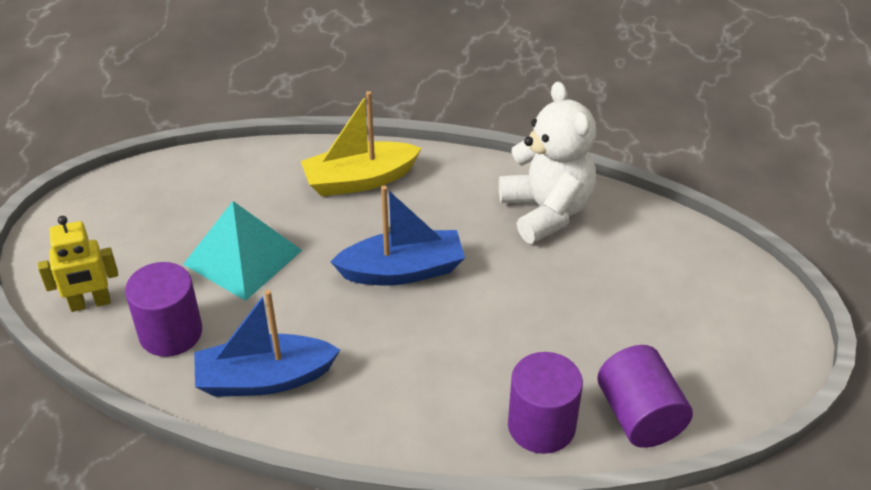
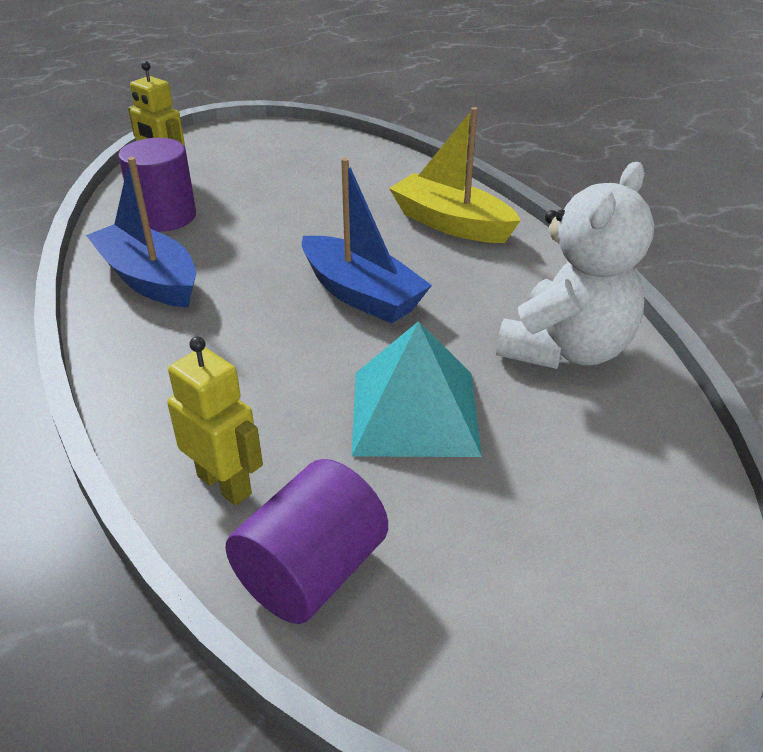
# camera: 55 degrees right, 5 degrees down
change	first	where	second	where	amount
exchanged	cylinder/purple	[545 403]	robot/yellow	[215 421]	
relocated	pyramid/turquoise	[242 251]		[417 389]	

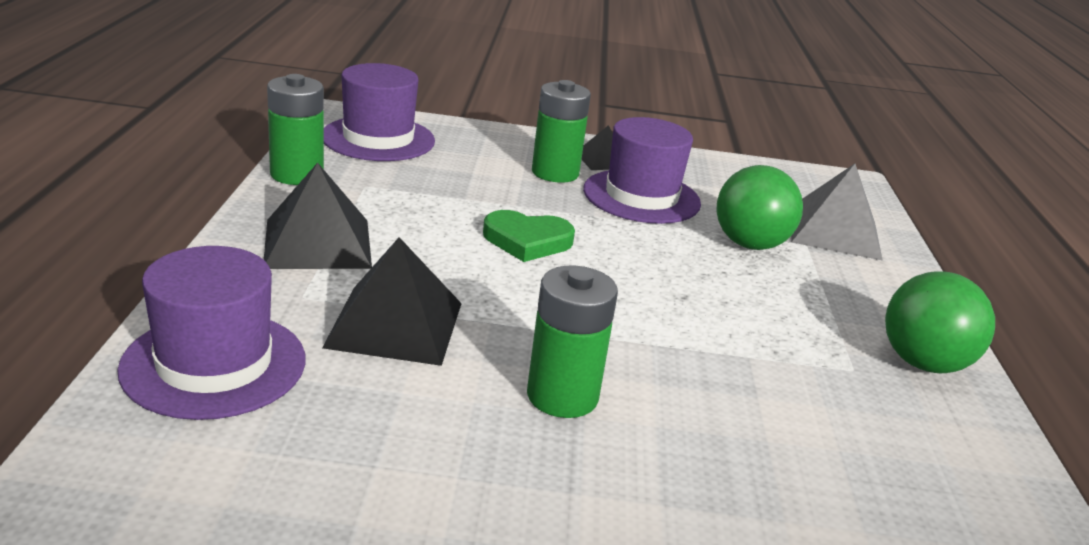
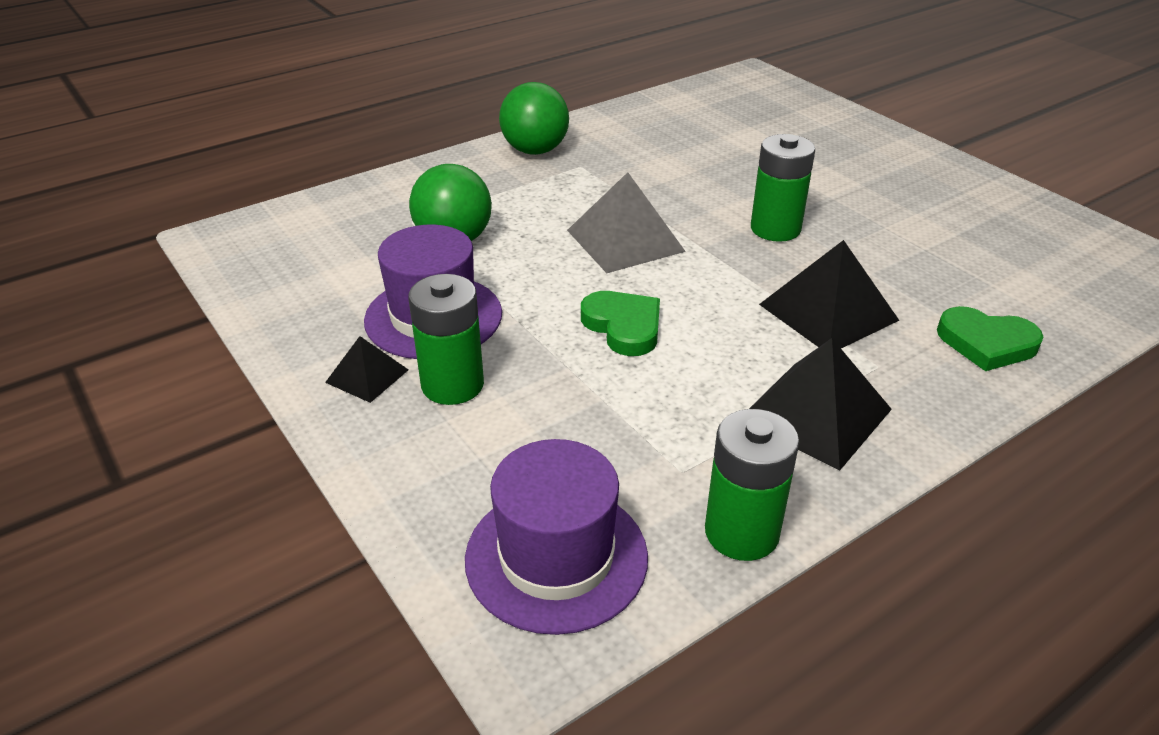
# camera: 125 degrees left, 10 degrees up
change	first	where	second	where	amount
relocated	pyramid/grey	[837 212]		[626 222]	
exchanged	hat/purple	[211 333]	heart/green	[990 338]	

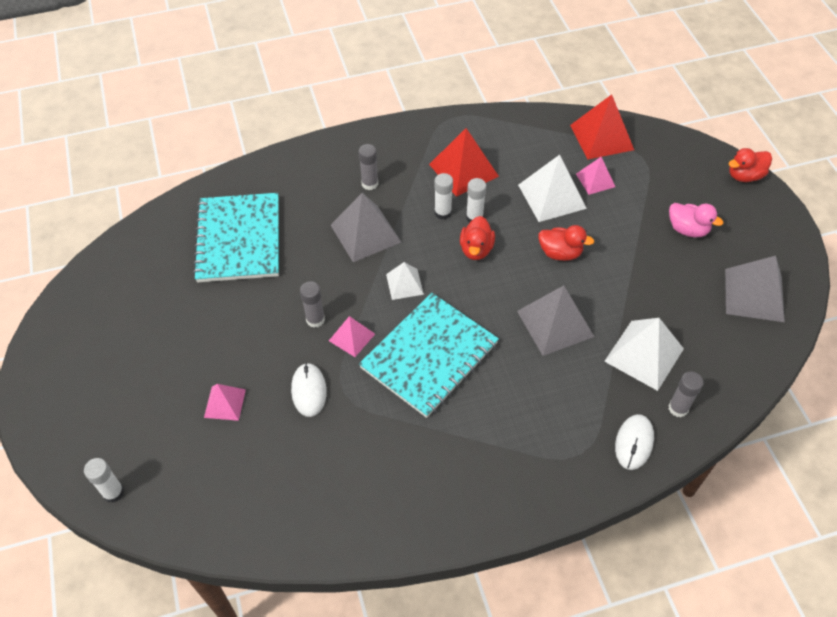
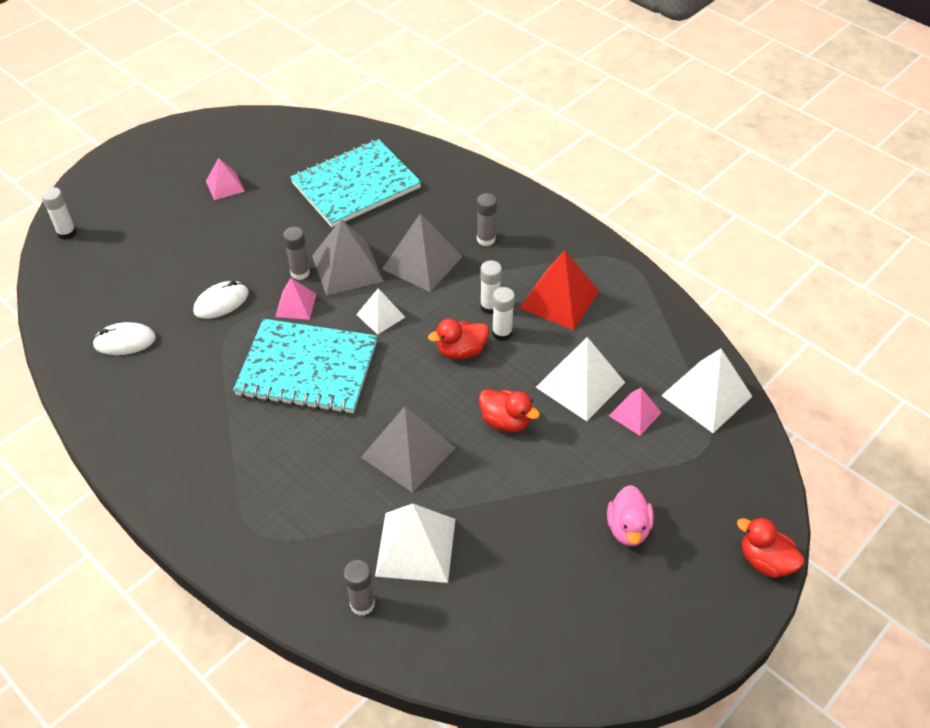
# camera: 60 degrees right, 5 degrees down
change	first	where	second	where	amount
relocated	mouse/white	[634 442]		[124 338]	
relocated	pyramid/pink	[225 402]		[225 179]	
relocated	pyramid/grey	[755 289]		[348 257]	
spun	duck/red	[566 243]		[509 410]	45 degrees counterclockwise
colour	pyramid/red	[602 126]	pyramid/white	[707 391]	

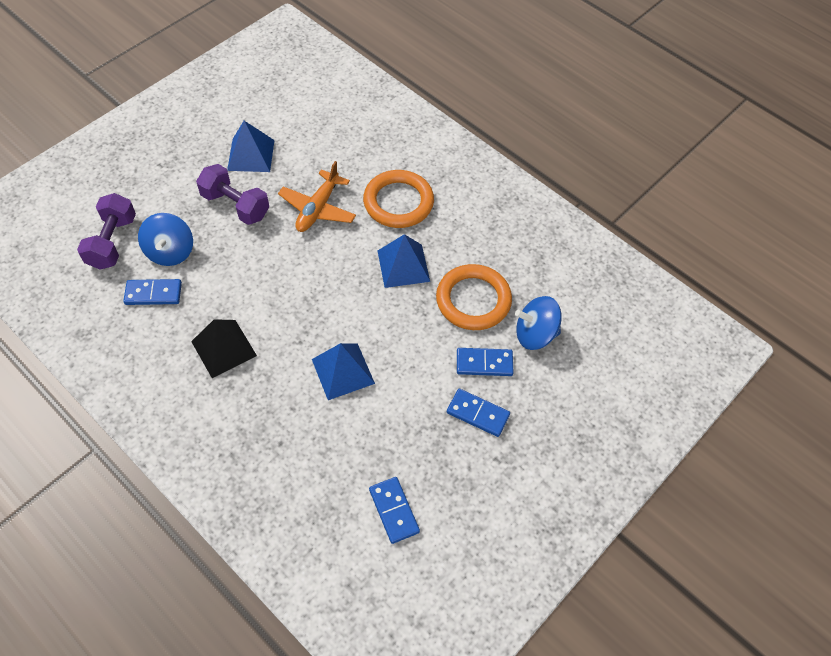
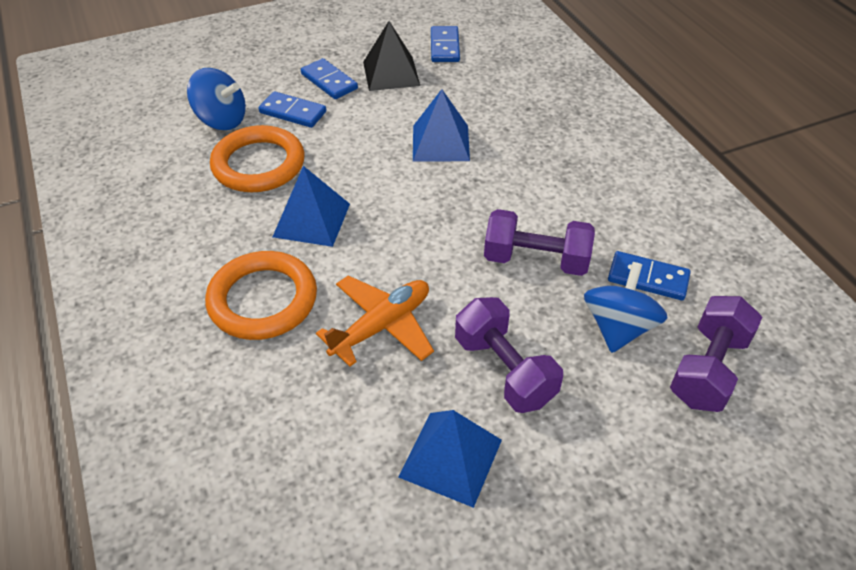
# camera: 155 degrees left, 10 degrees down
change	first	where	second	where	amount
relocated	pyramid/black	[224 348]		[391 56]	
appeared			dumbbell/purple	[539 242]	

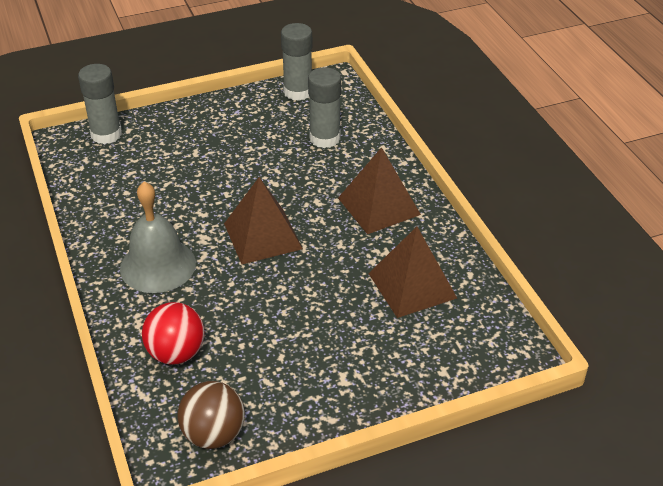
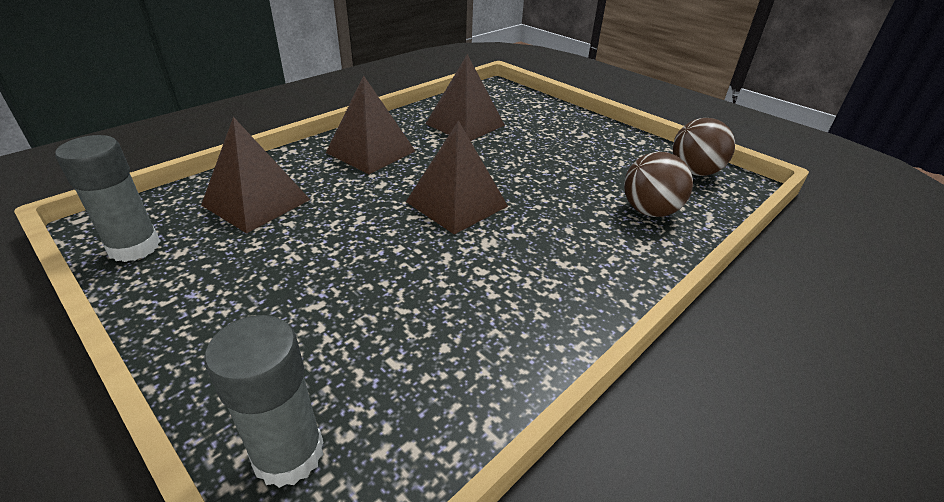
# camera: 115 degrees left, 5 degrees down
change	first	where	second	where	amount
exchanged	glue stick/grey	[324 107]	pyramid/brown	[255 175]	
colour	ball/red	[173 333]	ball/brown	[658 184]	
missing	bell/grey	[158 237]			

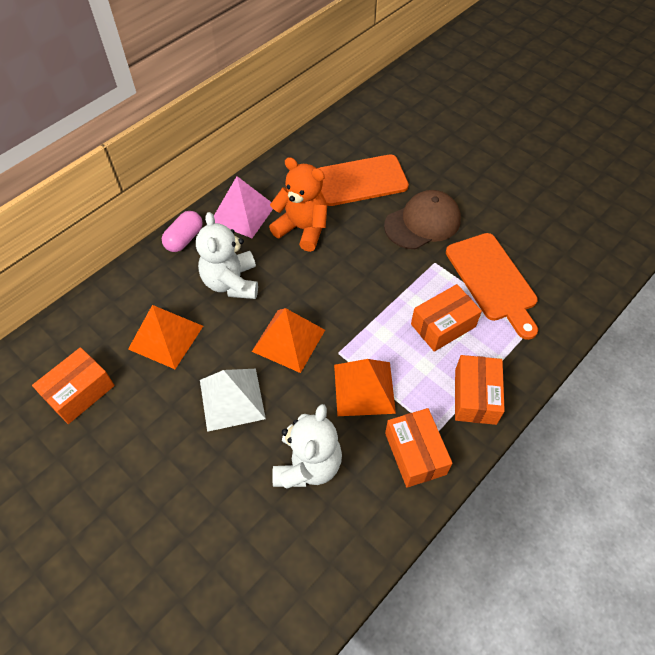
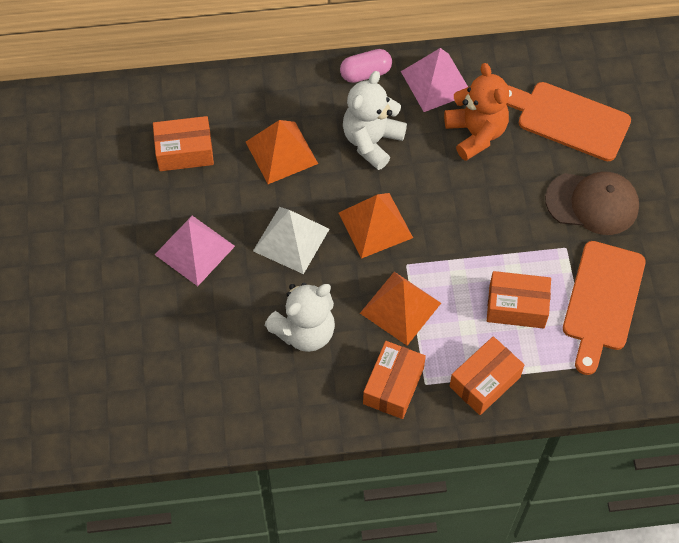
# camera: 40 degrees right, 5 degrees up
change	first	where	second	where	amount
appeared			pyramid/pink	[195 251]	

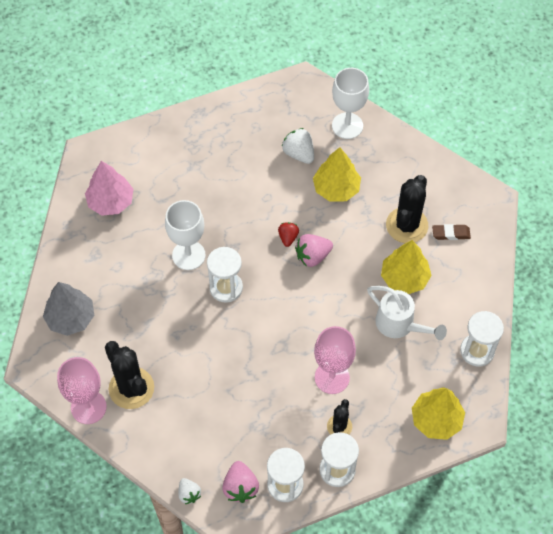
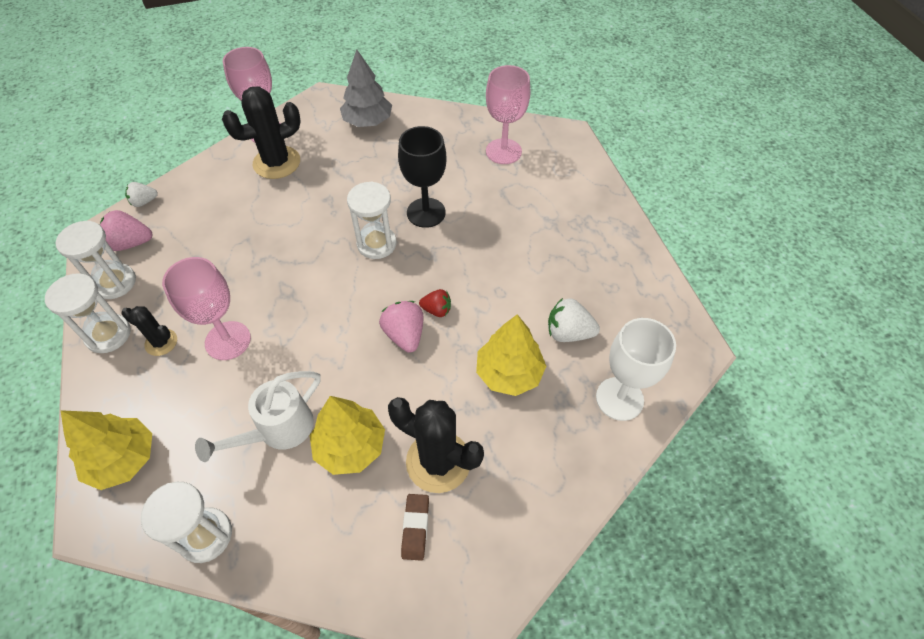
# camera: 95 degrees right, 5 degrees down
change	first	where	second	where	amount
colour	goblet/white	[185 235]	goblet/black	[422 177]	
exchanged	tree/pink	[109 188]	goblet/pink	[508 114]	
spun	strawberry/white	[298 146]		[574 320]	135 degrees counterclockwise

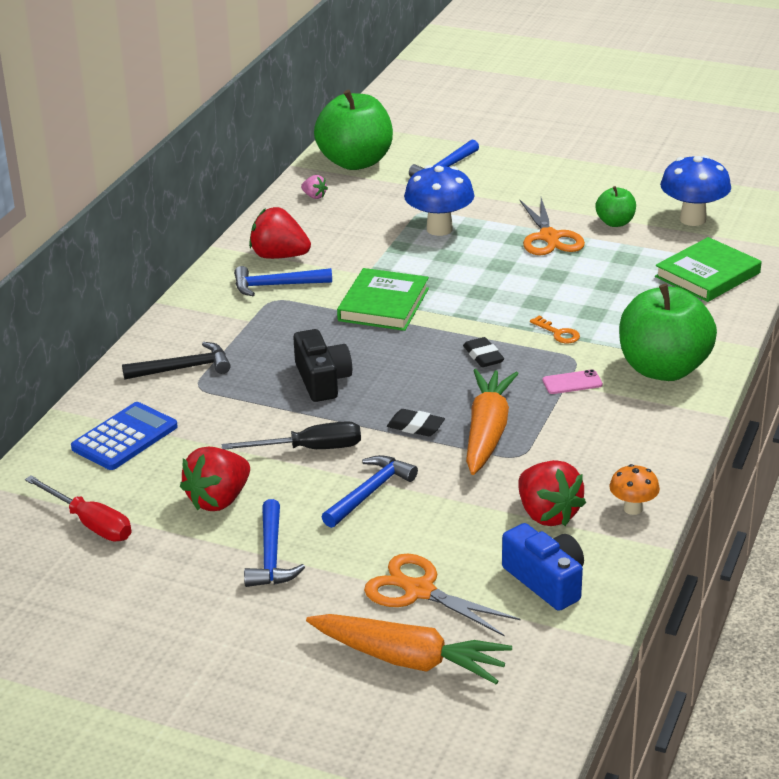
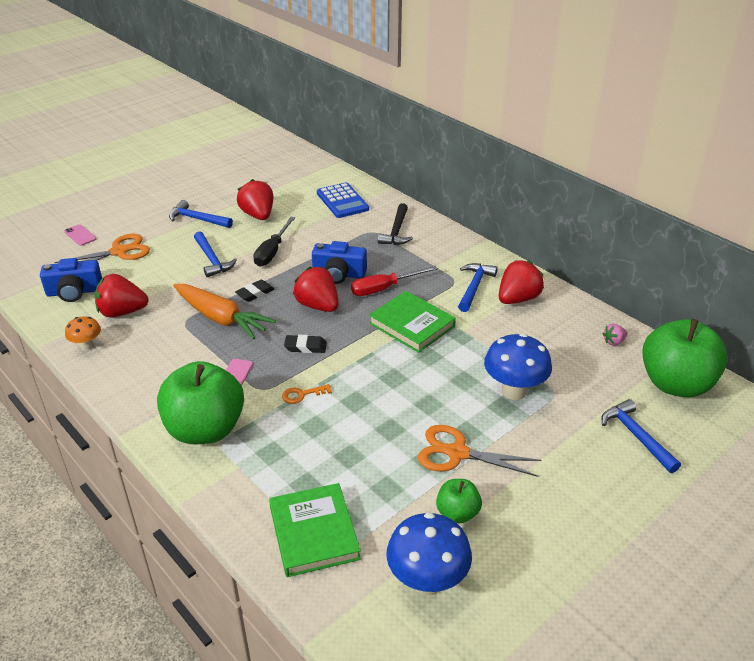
# camera: 115 degrees right, 5 degrees up
change	first	where	second	where	amount
exchanged	carrot/orange	[409 649]	phone/pink	[80 235]	
appeared			strawberry/red	[316 289]	
colour	camera/black	[322 365]	camera/blue	[339 262]	
relocated	screwdriver/red	[78 508]		[394 281]	

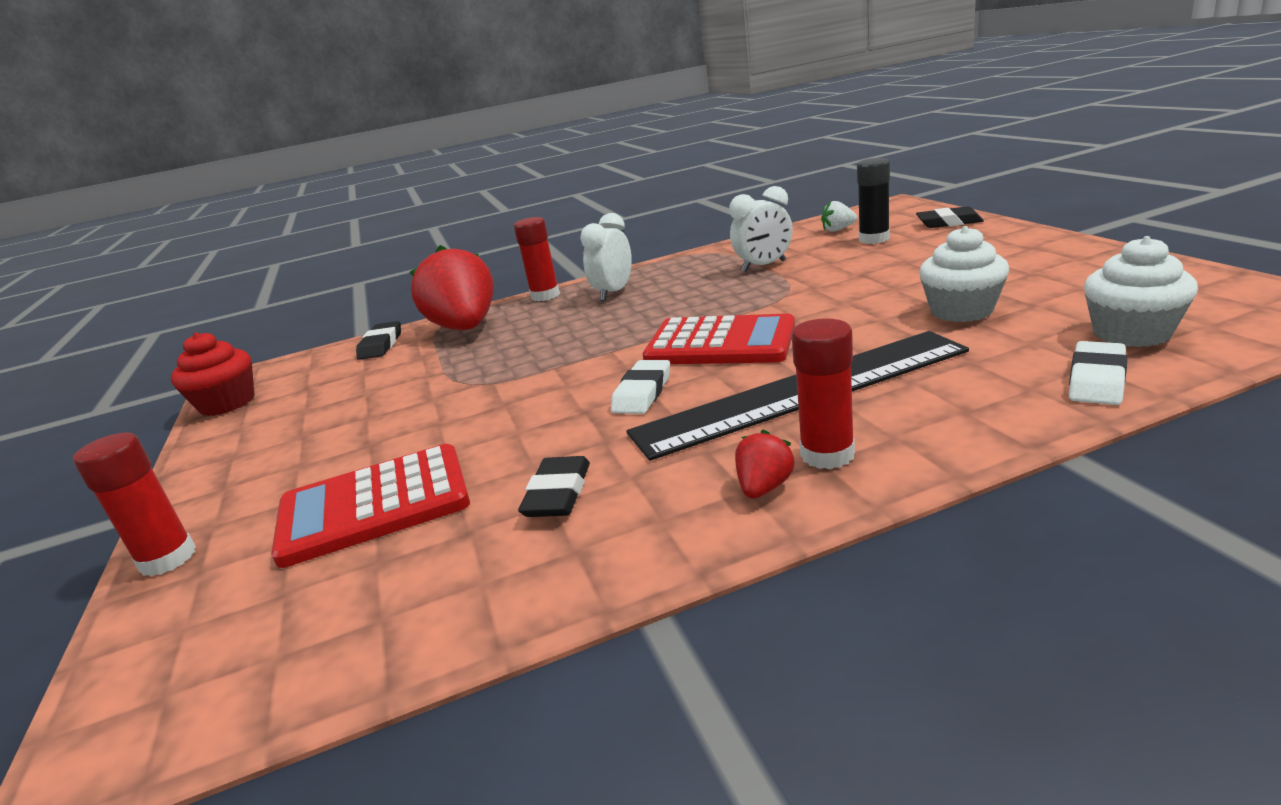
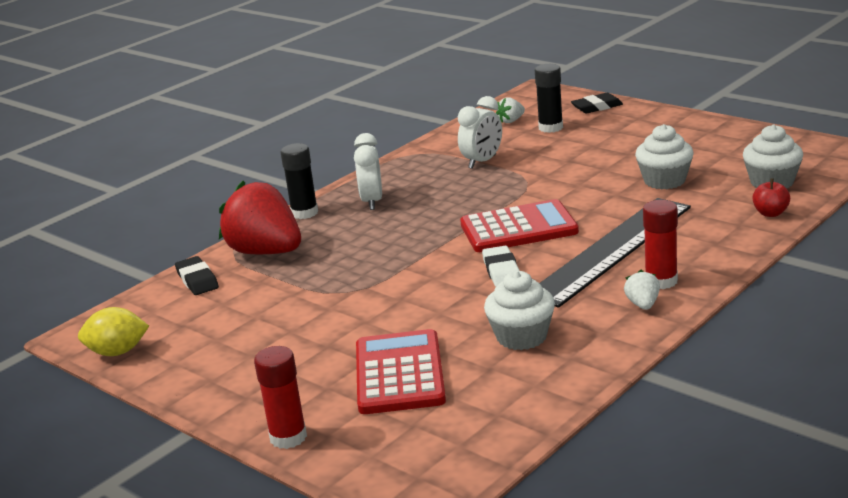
# camera: 30 degrees left, 0 degrees up
change	first	where	second	where	amount
exchanged	cupcake/red	[213 374]	lemon/yellow	[113 331]	
colour	glue stick/red	[537 259]	glue stick/black	[299 181]	
spun	calculator/red	[370 506]		[401 371]	135 degrees clockwise
exchanged	eraser/black	[554 486]	cupcake/white	[519 310]	
colour	strawberry/red	[765 463]	strawberry/white	[642 290]	
exchanged	eraser/white	[1098 373]	apple/red	[771 197]	

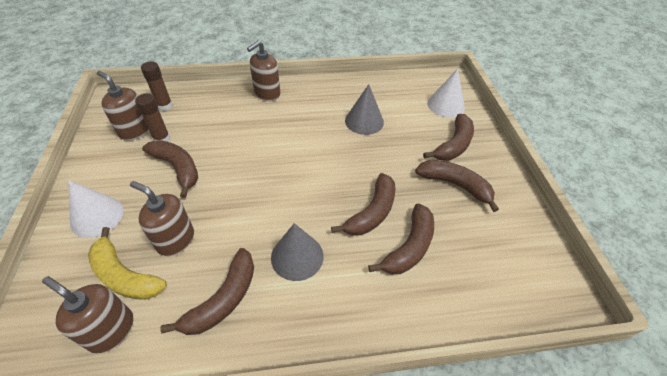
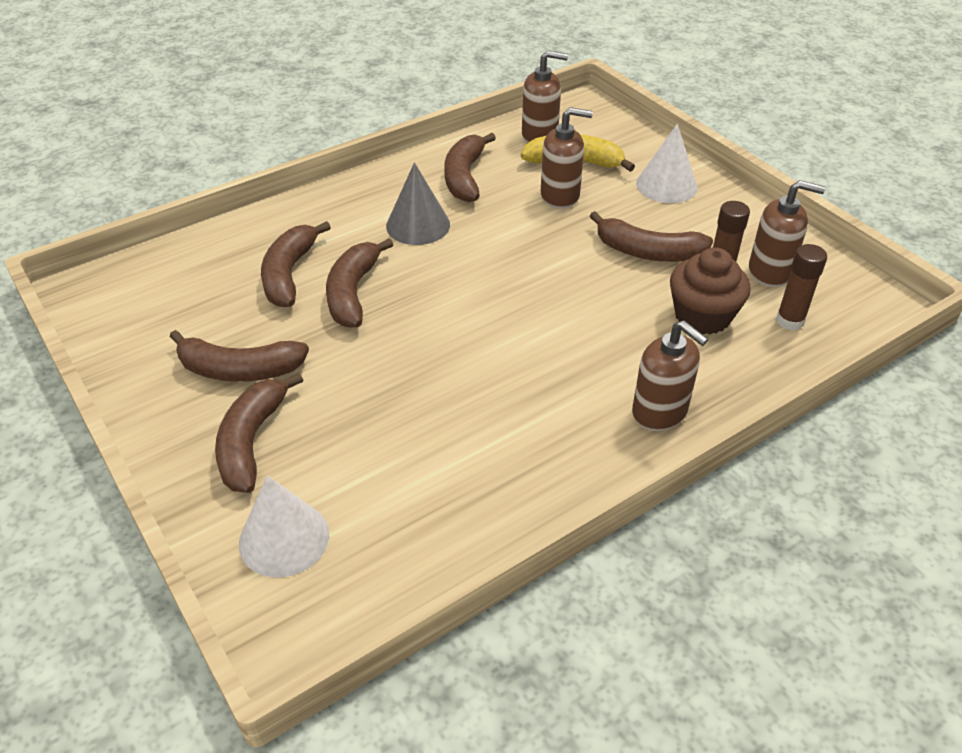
# camera: 155 degrees right, 5 degrees down
change	first	where	second	where	amount
spun	soap dispenser/brown	[264 71]		[670 375]	120 degrees clockwise
appeared			cupcake/brown	[710 290]	
missing	cone/grey	[364 109]			

